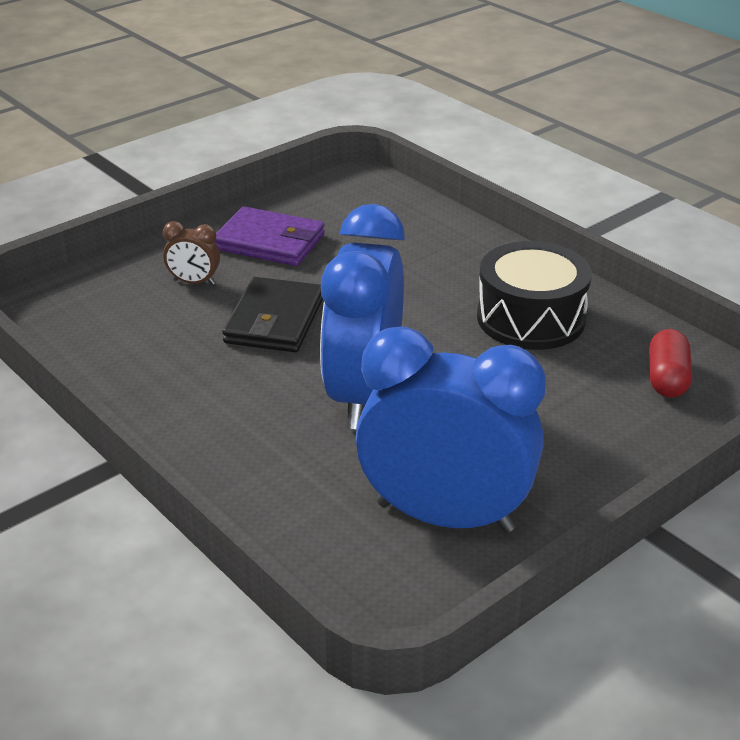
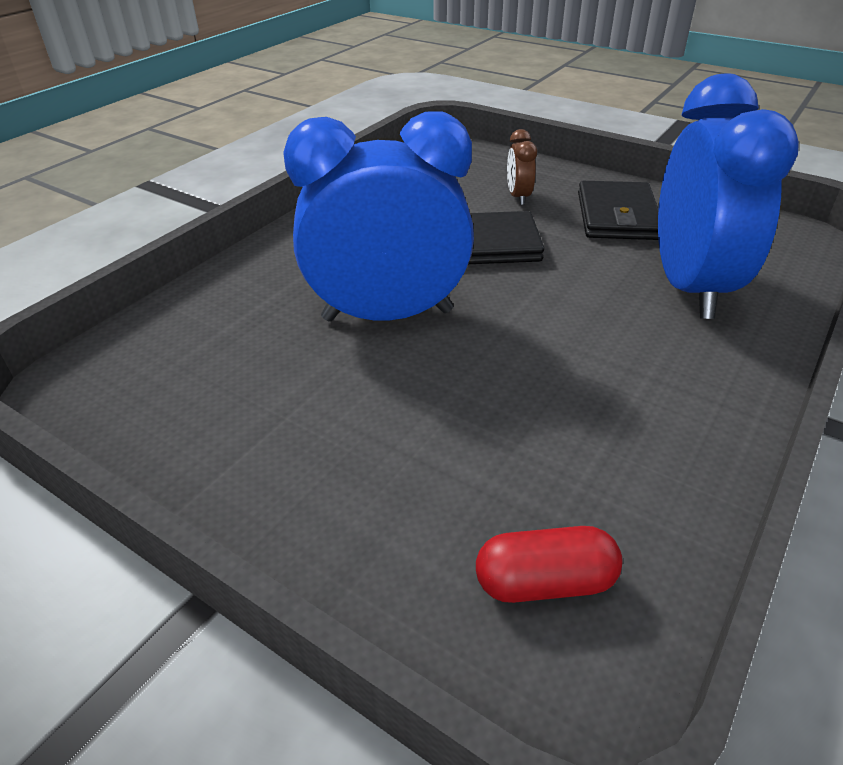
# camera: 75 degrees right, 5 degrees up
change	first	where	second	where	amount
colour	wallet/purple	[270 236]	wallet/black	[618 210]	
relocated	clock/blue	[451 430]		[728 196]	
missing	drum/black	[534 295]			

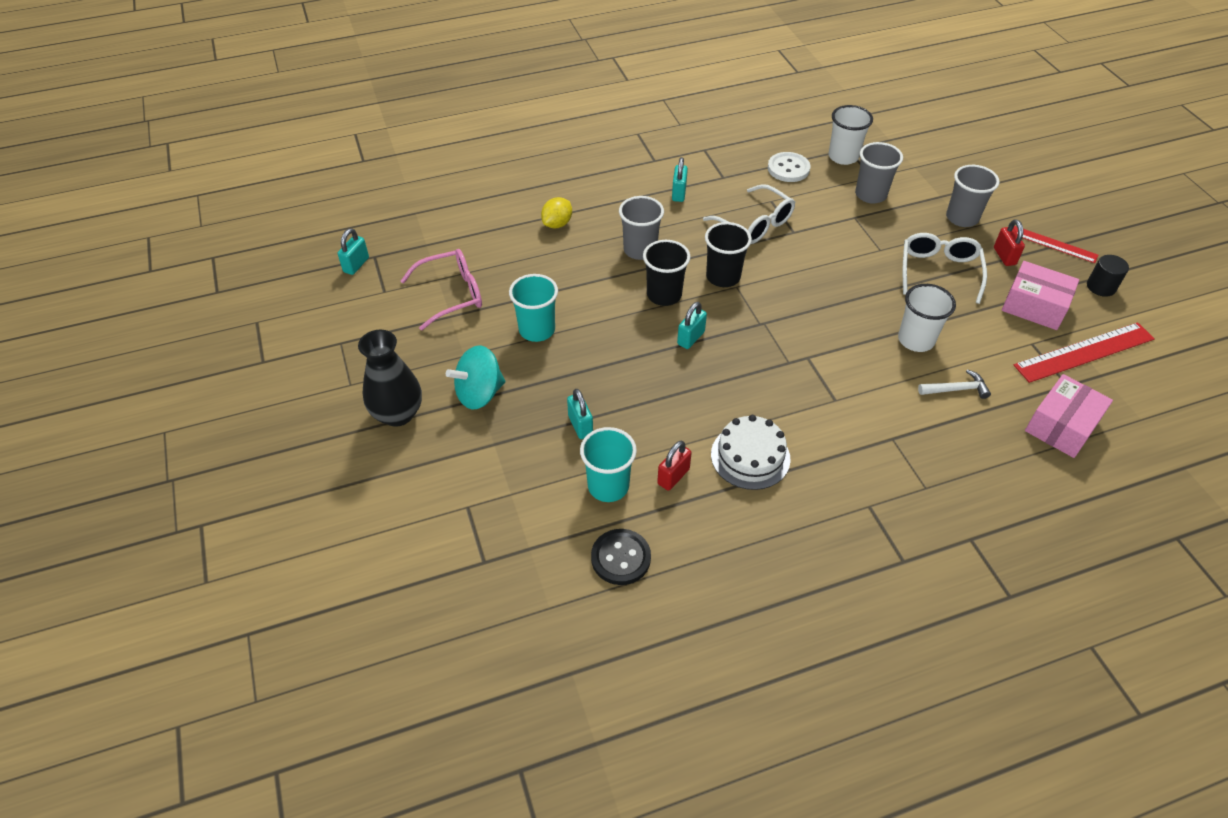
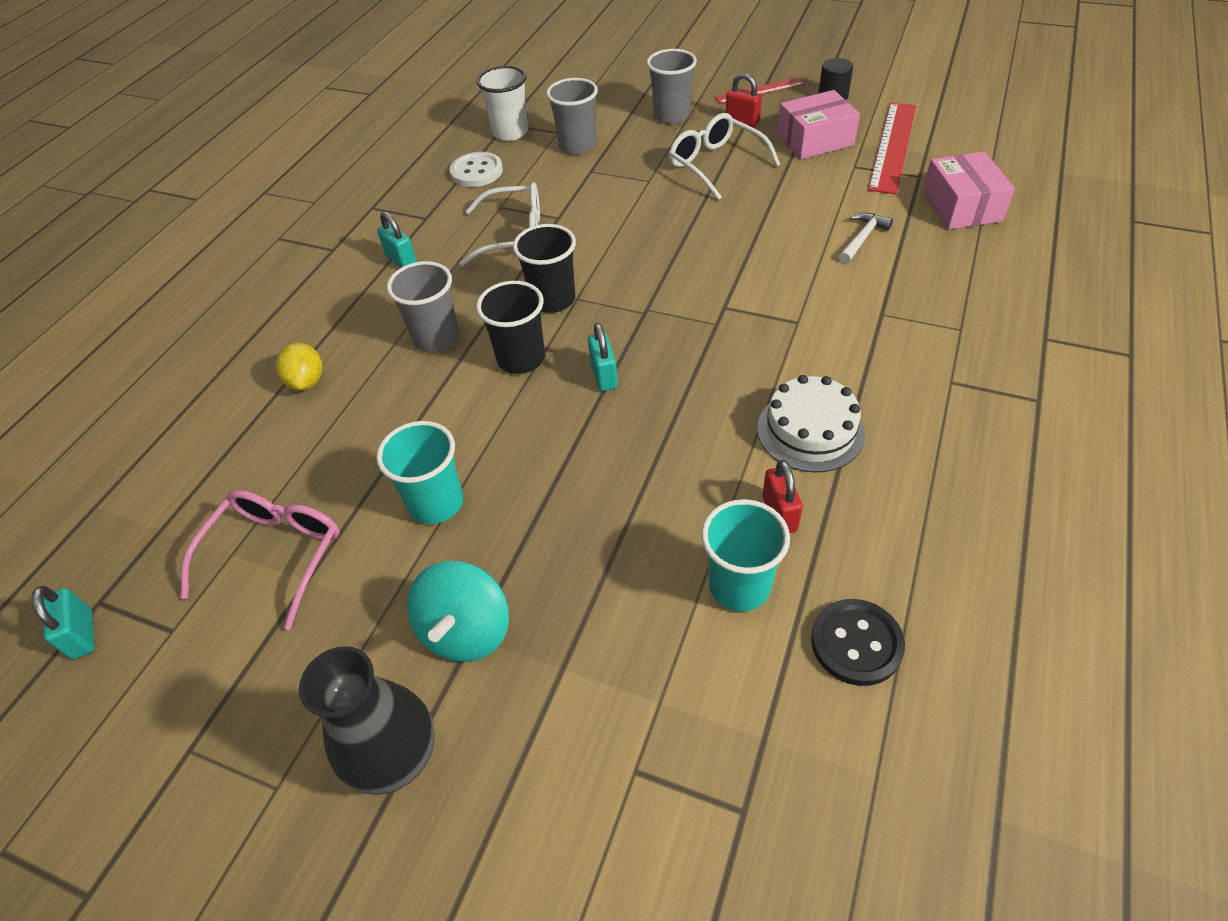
# camera: 45 degrees left, 0 degrees up
change	first	where	second	where	amount
missing	padlock/turquoise	[580 414]			
missing	cup/white	[927 318]			

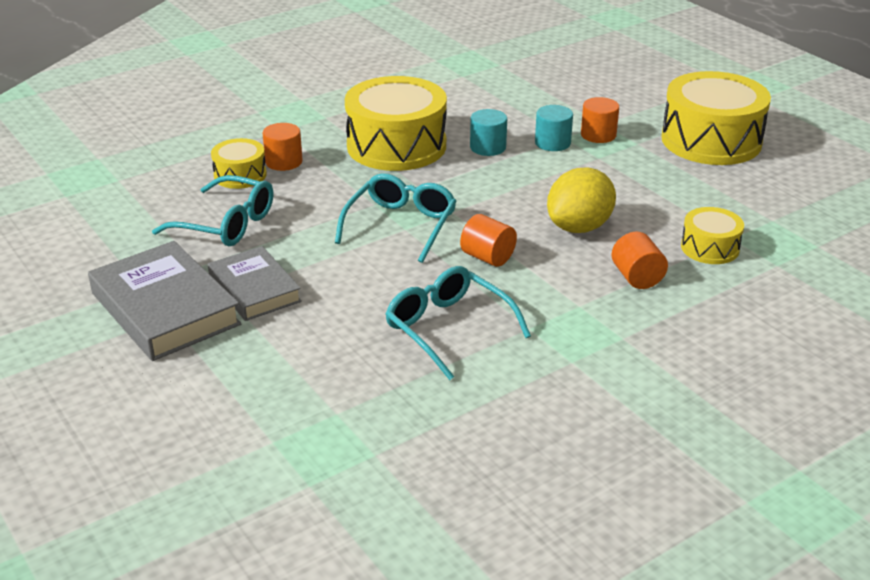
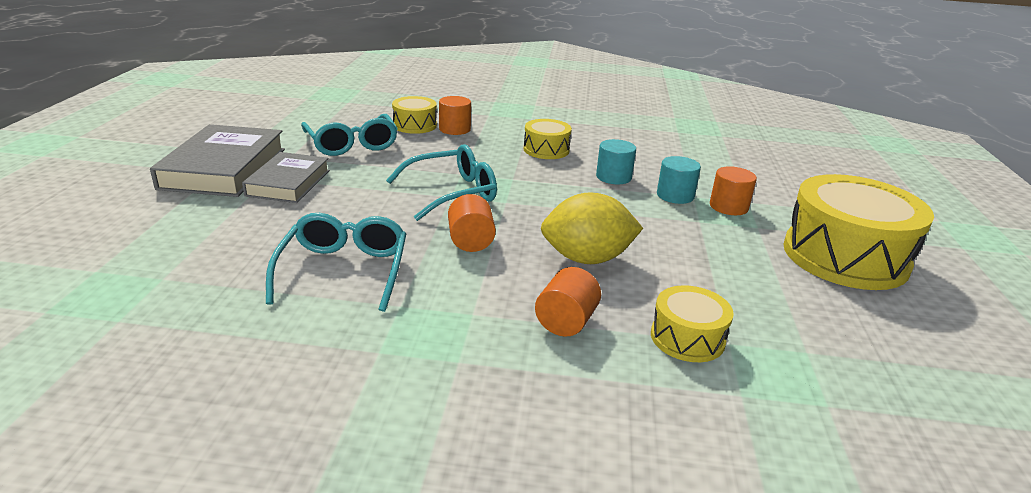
# camera: 40 degrees right, 5 degrees down
change	first	where	second	where	amount
size	drum/yellow	[396 123]		[548 139]	x0.50

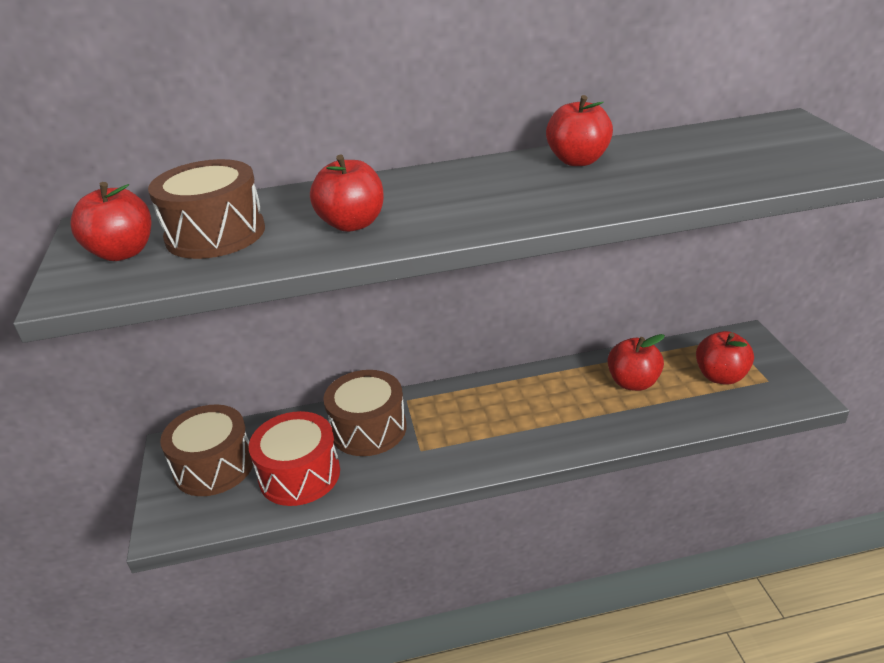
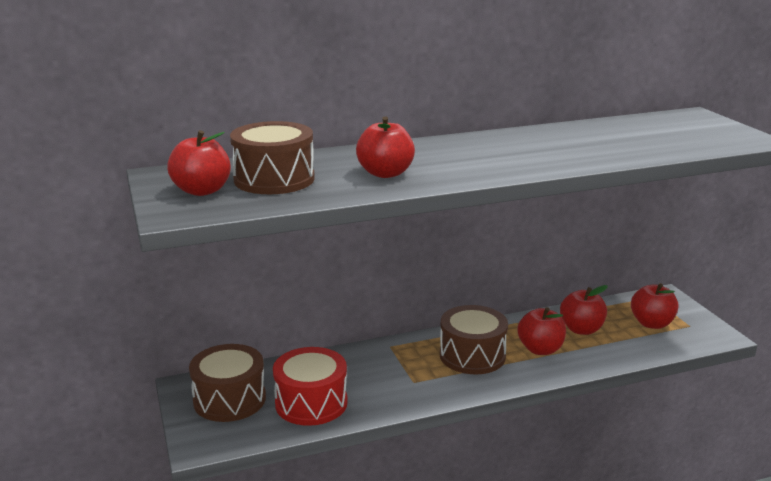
# camera: 10 degrees left, 10 degrees down
change	first	where	second	where	amount
relocated	drum/brown	[365 413]		[474 339]	
relocated	apple/red	[579 130]		[542 331]	

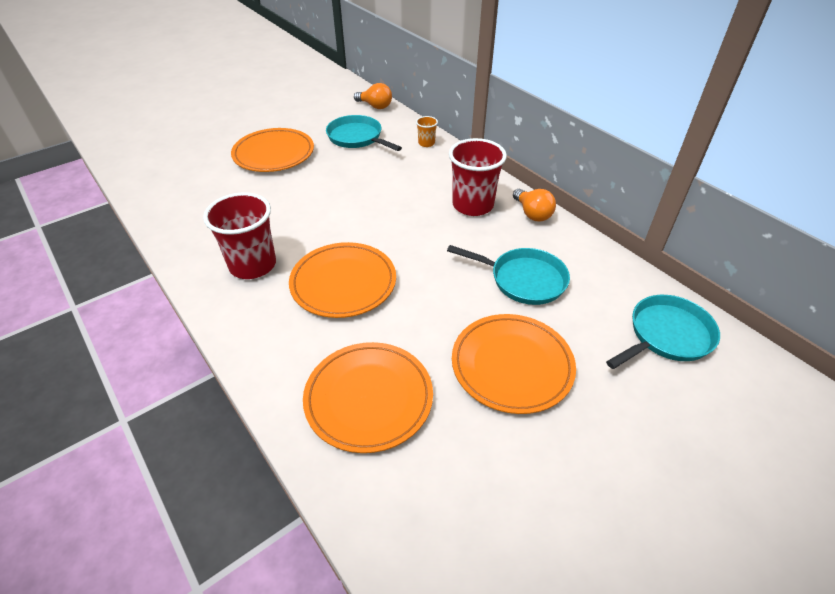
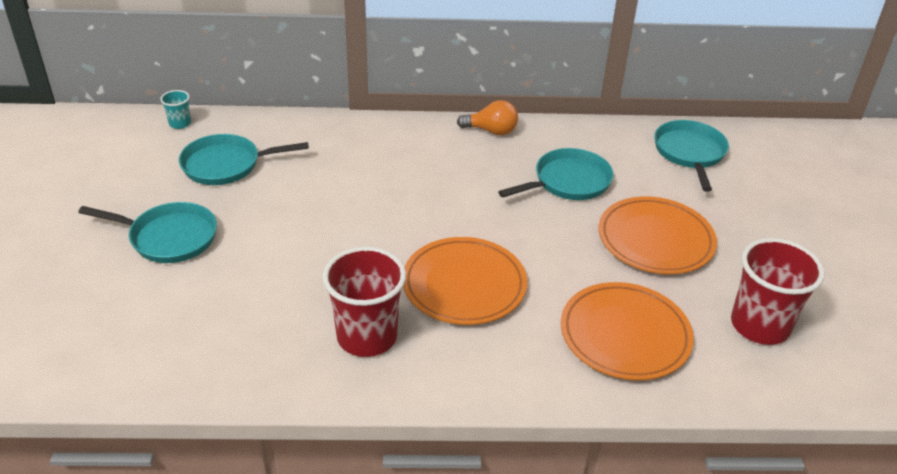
# camera: 55 degrees left, 5 degrees down
change	first	where	second	where	amount
exchanged	plate/orange	[272 150]	pan/turquoise	[147 232]	
exchanged	light bulb/orange	[373 96]	cup/turquoise	[175 109]	
relocated	cup/red	[478 177]		[778 291]	
missing	cup/orange	[427 131]			

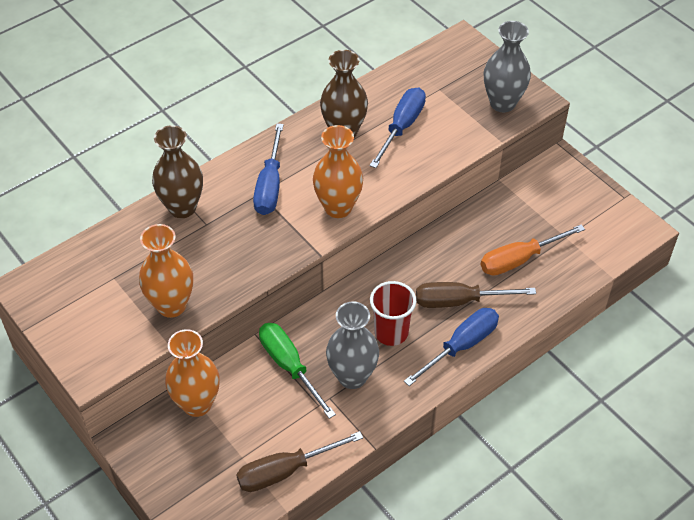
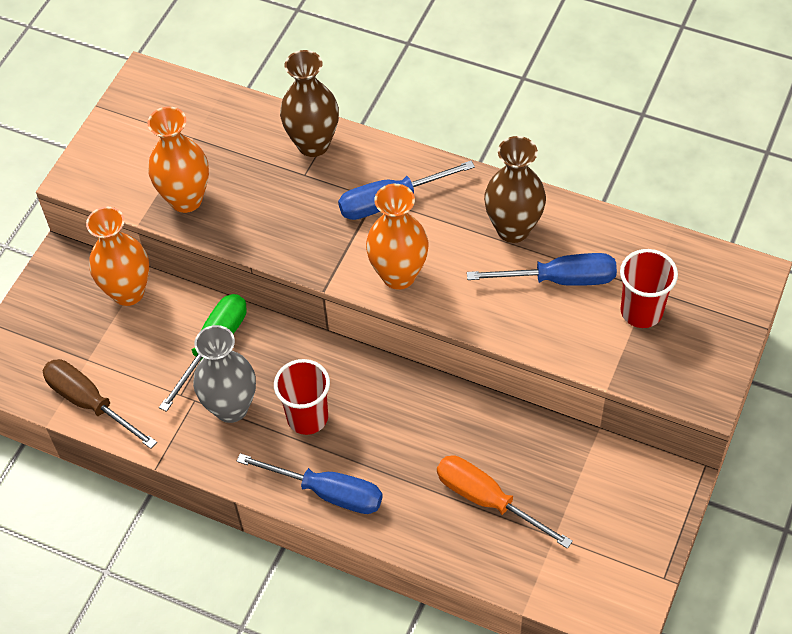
# camera: 65 degrees right, 5 degrees up
change	first	where	second	where	amount
appeared			cup/red	[649 288]	
missing	screwdriver/brown	[476 295]			
missing	vase/grey	[507 66]			

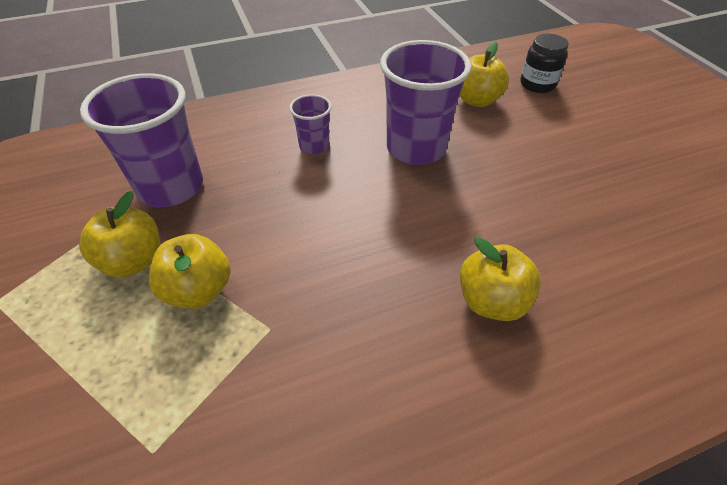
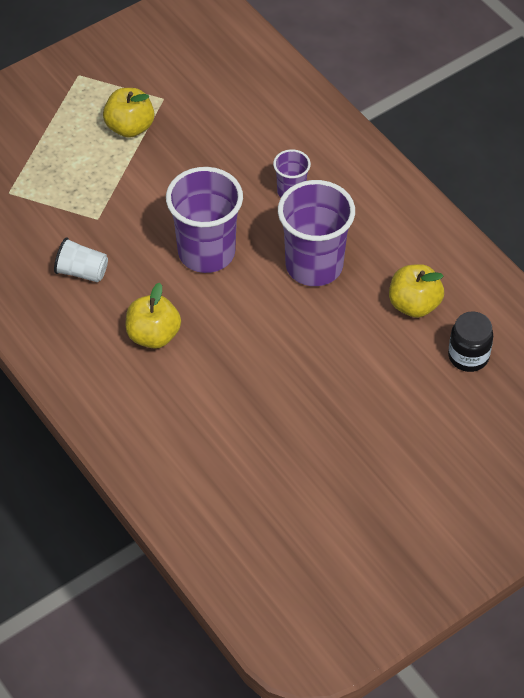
# camera: 75 degrees right, 5 degrees up
change	first	where	second	where	amount
appeared			cup/white	[81 260]	
relocated	cup/purple	[141 140]		[204 220]	
missing	apple/yellow	[190 271]			

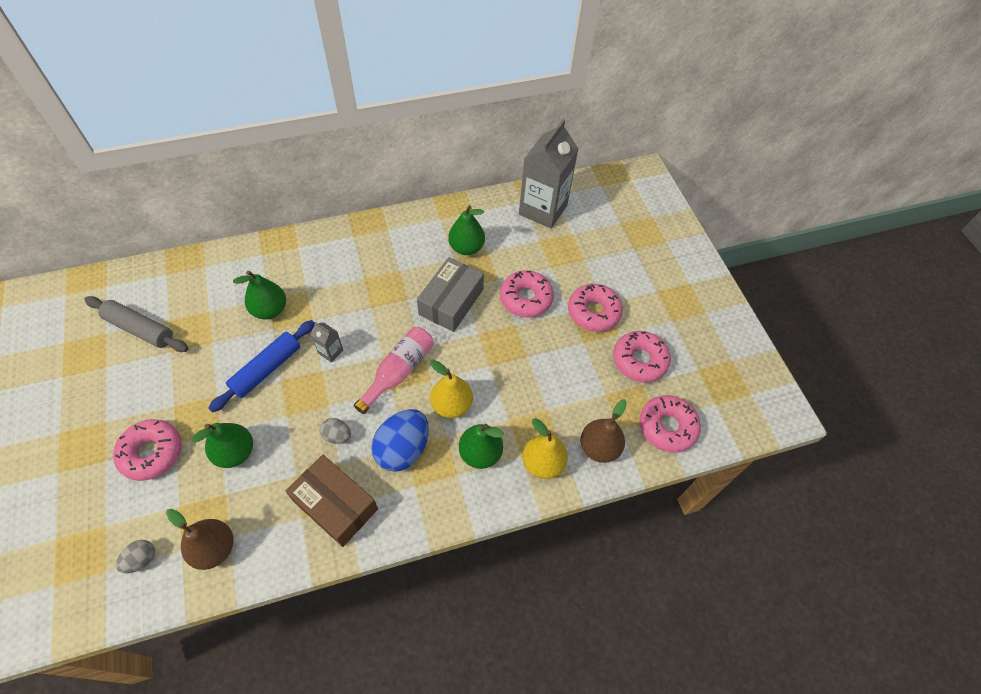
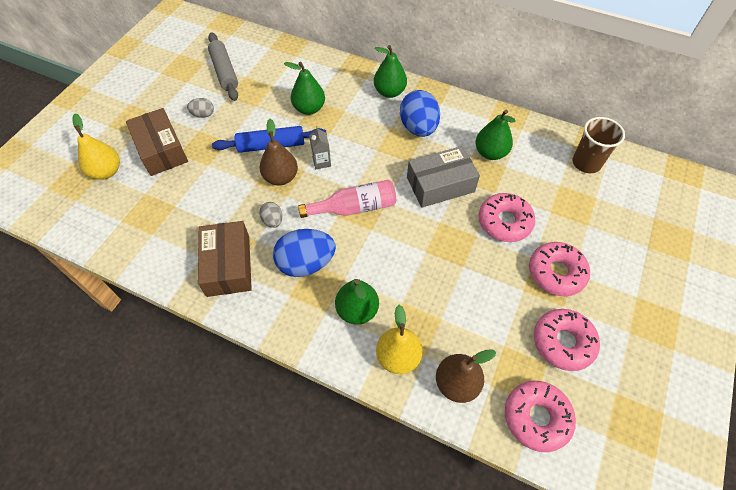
# camera: 45 degrees right, 0 degrees up
change	first	where	second	where	amount
relocated	pear/yellow	[451 389]		[96 146]	
exchanged	donut/pink	[147 450]	box/brown	[157 142]	
relocated	egg/grey	[135 556]		[200 108]	
relocated	pear/brown	[199 539]		[279 152]	
relocated	pear/green	[222 445]		[390 71]	
appeared			egg/blue	[420 113]	
exchanged	carton/grey	[548 174]	cup/brown	[598 145]	

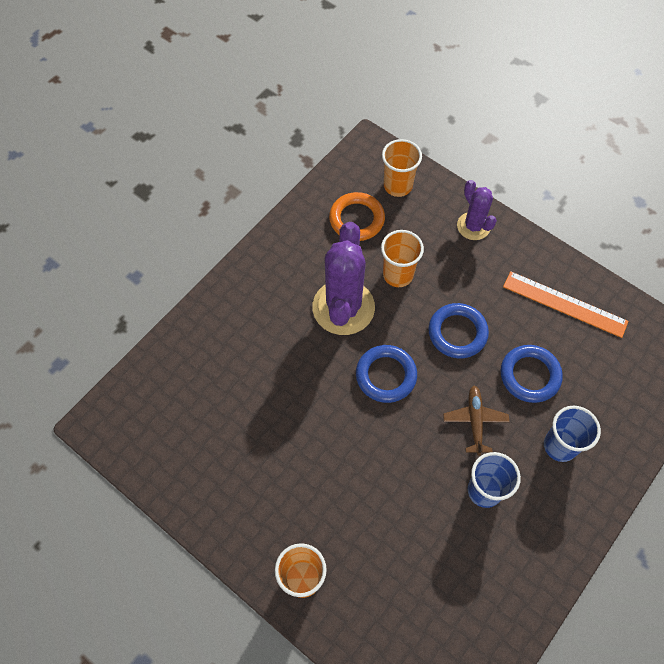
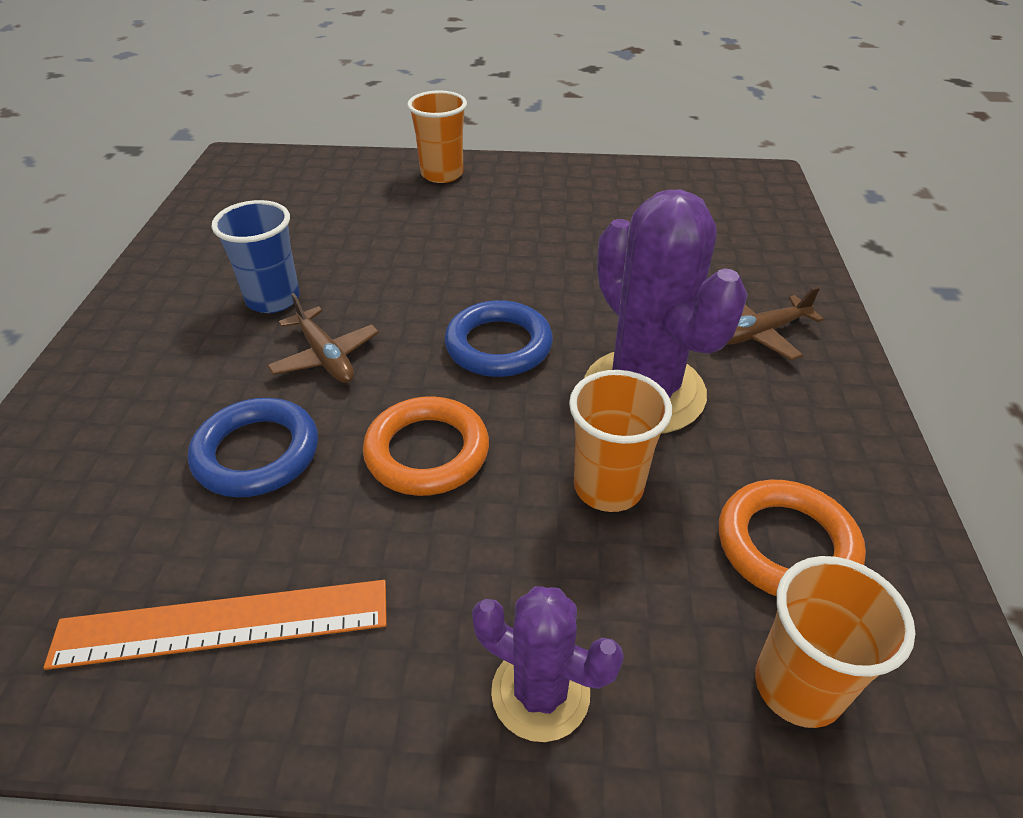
# camera: 145 degrees right, 20 degrees down
change	first	where	second	where	amount
colour	ring/blue	[458 330]	ring/orange	[426 446]	
appeared			plane/brown	[775 323]	
missing	cup/blue	[572 434]			

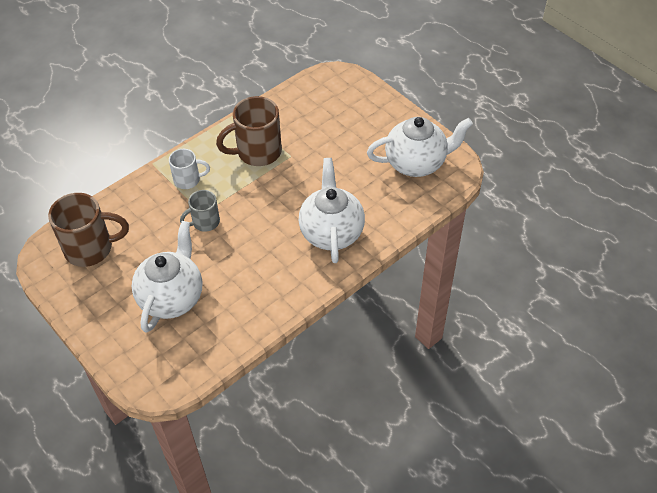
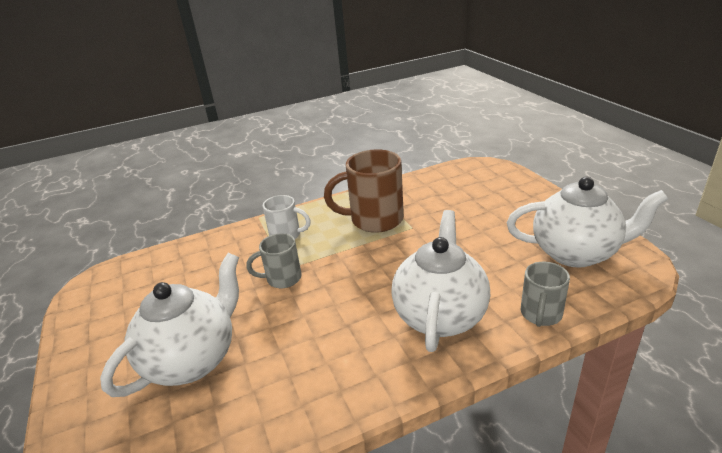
# camera: 20 degrees right, 20 degrees down
change	first	where	second	where	amount
appeared			mug/grey	[545 294]	
missing	mug/brown	[88 230]			

